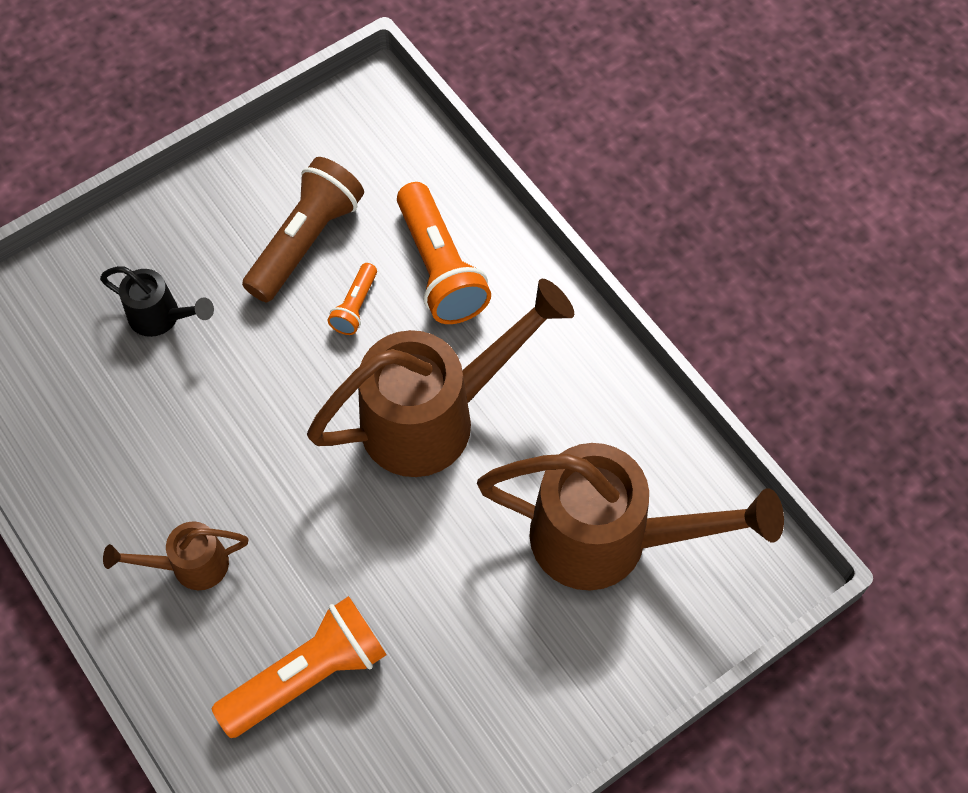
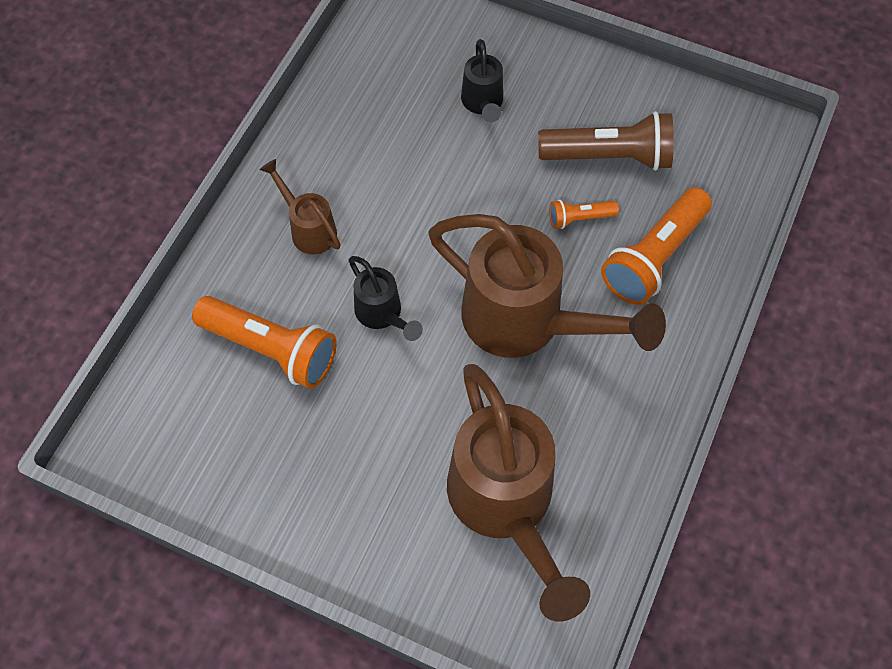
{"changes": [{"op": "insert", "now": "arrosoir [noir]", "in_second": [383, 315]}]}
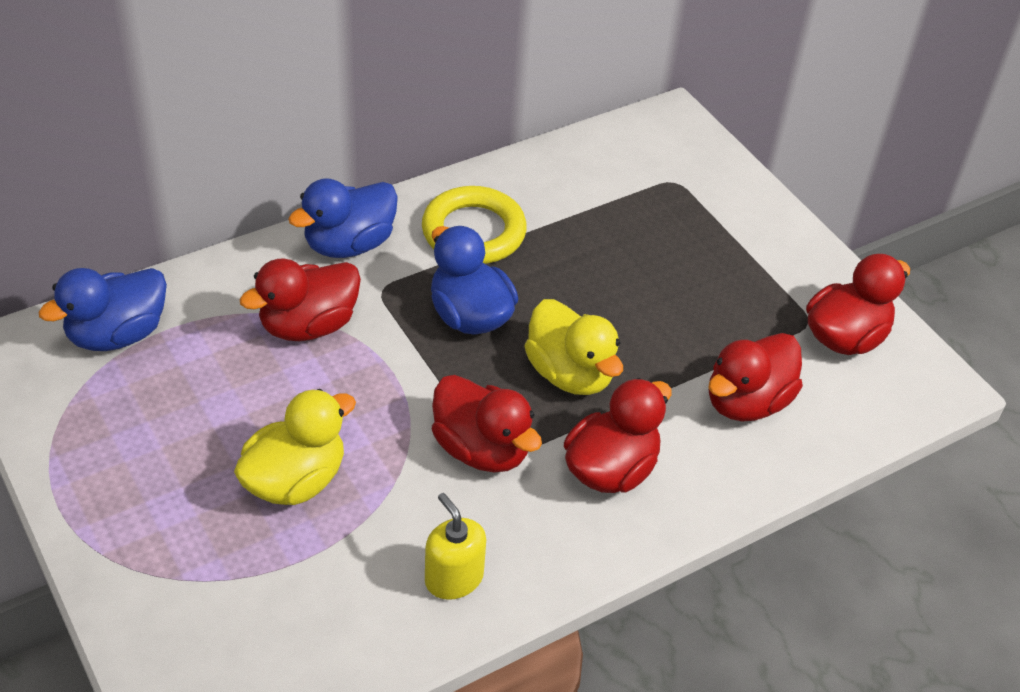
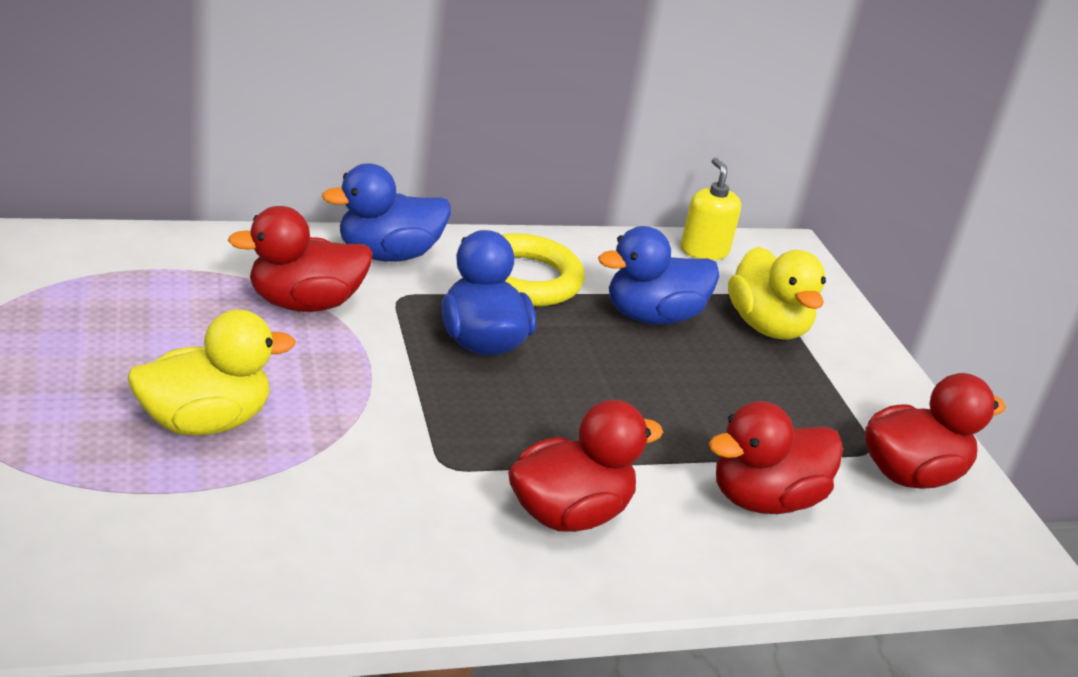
{"changes": [{"op": "delete", "was": "canard [rouge]", "in_first": [481, 449]}, {"op": "move", "was": "canard [bleu]", "in_first": [117, 334], "in_second": [652, 317]}, {"op": "move", "was": "distributeur de savon [jaune]", "in_first": [454, 578], "in_second": [704, 251]}, {"op": "move", "was": "canard [jaune]", "in_first": [570, 374], "in_second": [767, 327]}]}
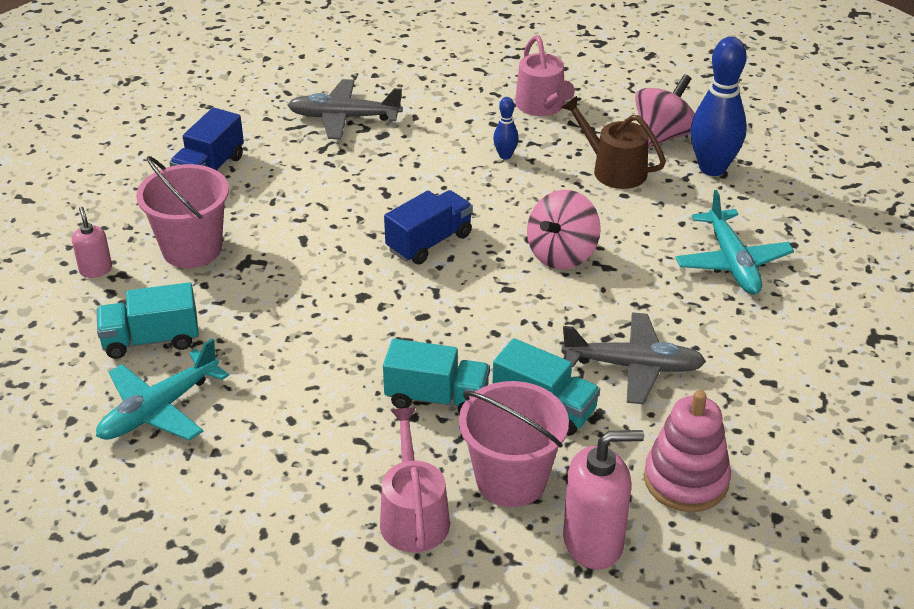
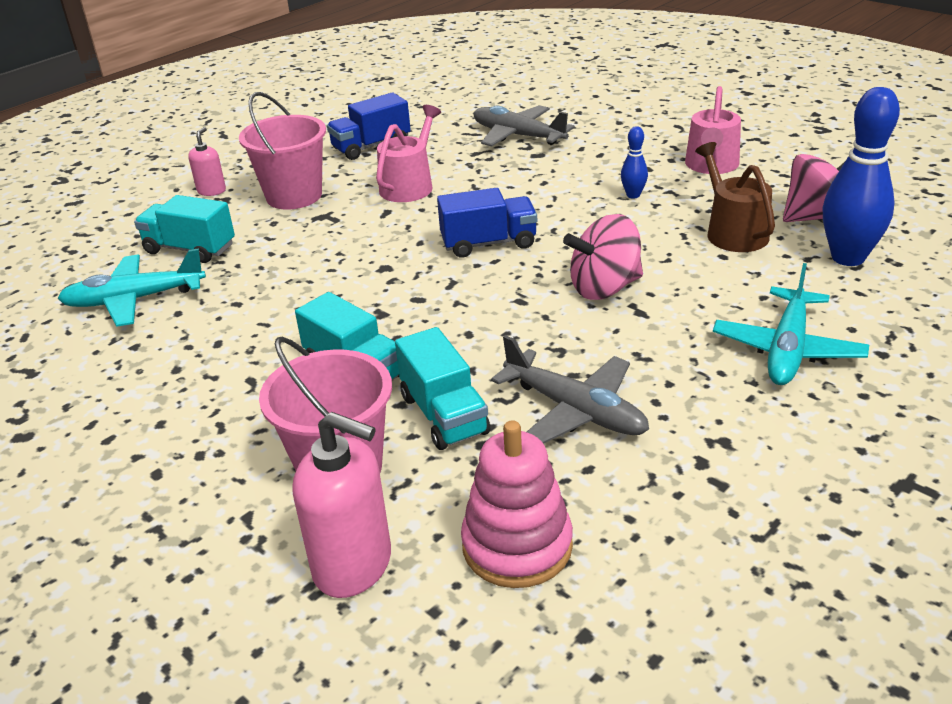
{"changes": [{"op": "move", "was": "arrosoir [rose]", "in_first": [413, 516], "in_second": [409, 186]}]}
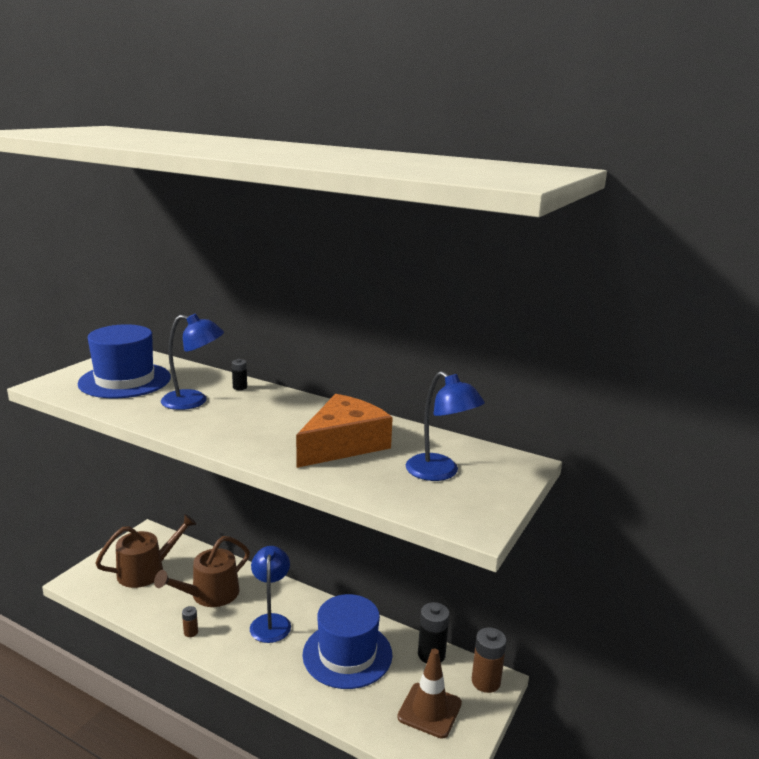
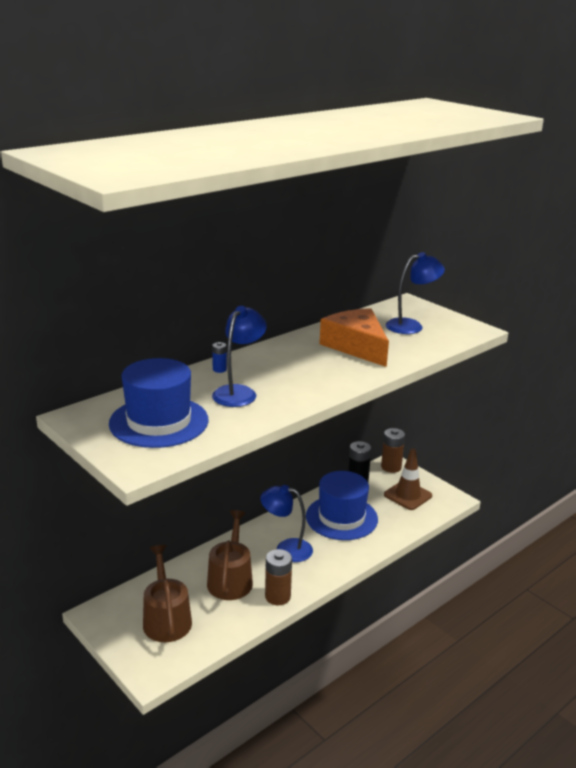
{"changes": [{"op": "recolor", "was": "pile [noir]", "now": "pile [bleu]", "in_first": [240, 387], "in_second": [219, 369]}, {"op": "rotate", "was": "arrosoir [marron]", "in_first": [210, 595], "in_second": [230, 579], "clockwise": -150}, {"op": "resize", "was": "pile [marron]", "in_first": [191, 632], "in_second": [277, 596], "ratio": 1.94}]}
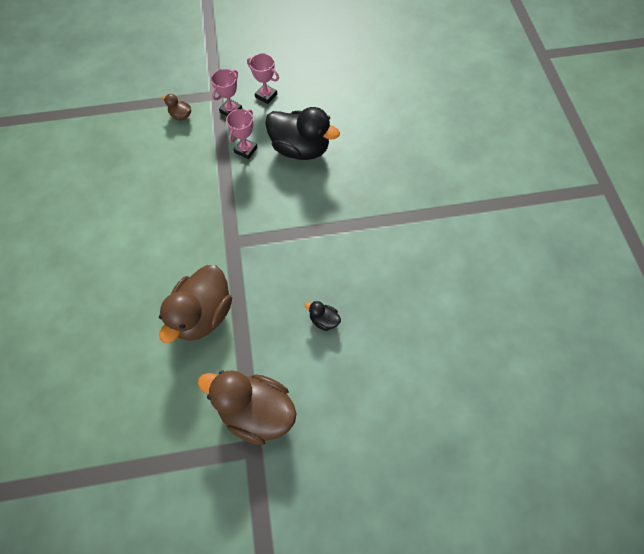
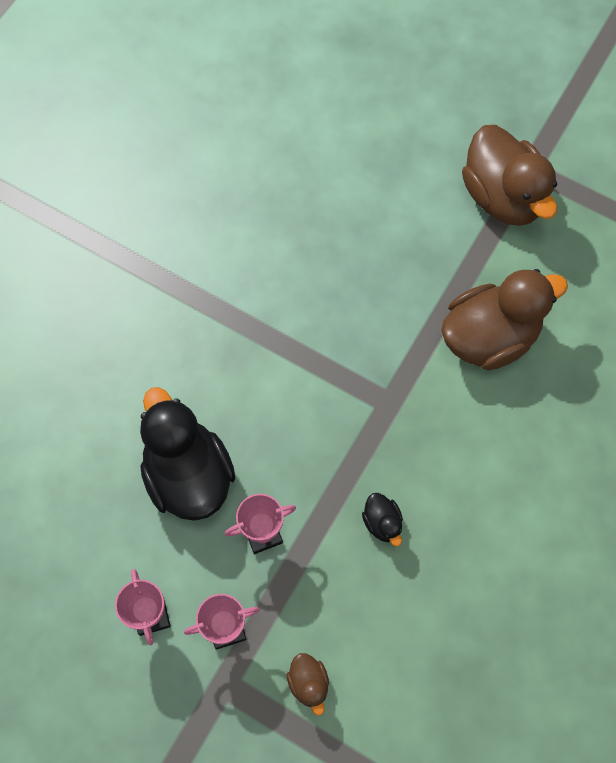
{"changes": [{"op": "move", "was": "canard [noir]", "in_first": [324, 320], "in_second": [382, 523]}]}
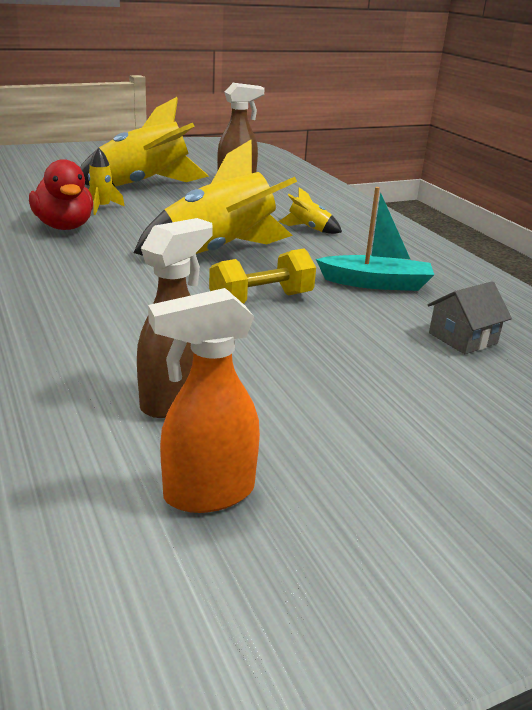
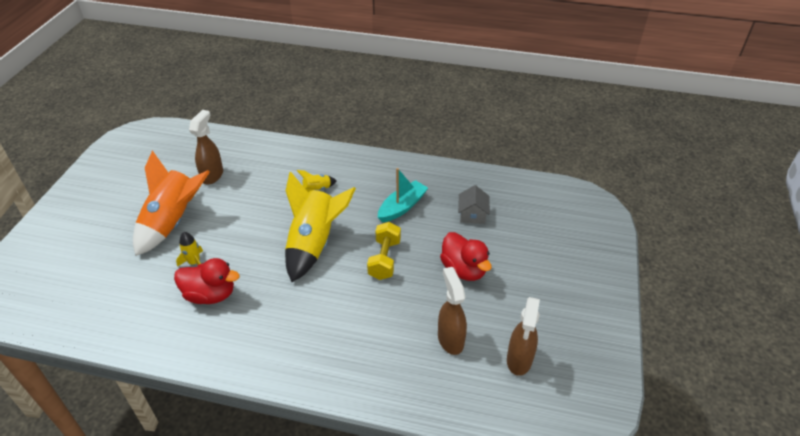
{"changes": [{"op": "insert", "now": "canard [rouge]", "in_second": [464, 270]}, {"op": "recolor", "was": "fusée [jaune]", "now": "fusée [orange]", "in_first": [145, 185], "in_second": [173, 222]}, {"op": "recolor", "was": "vaporisateur [orange]", "now": "vaporisateur [marron]", "in_first": [207, 493], "in_second": [519, 360]}]}
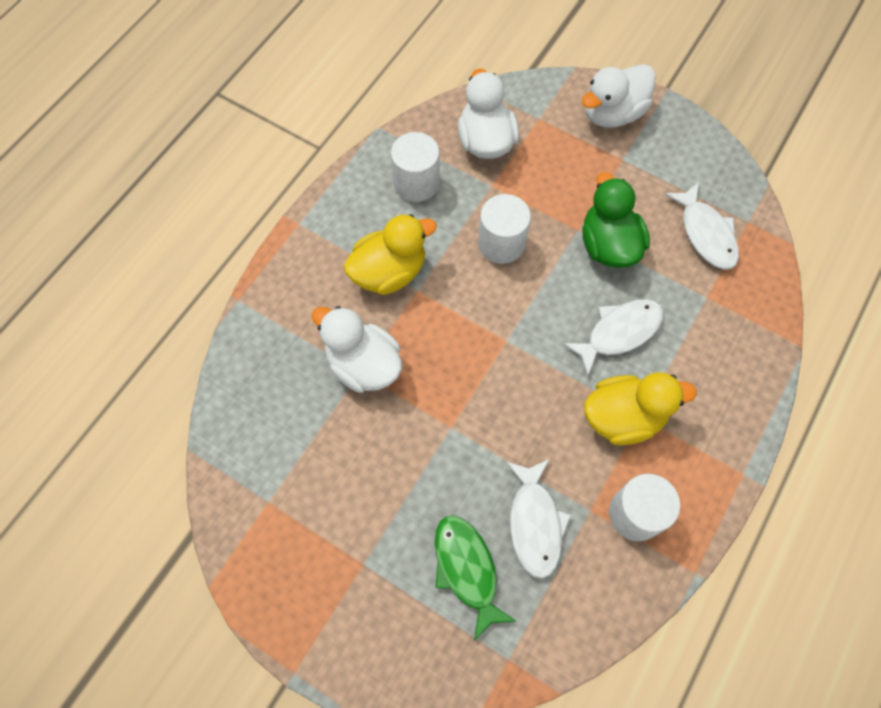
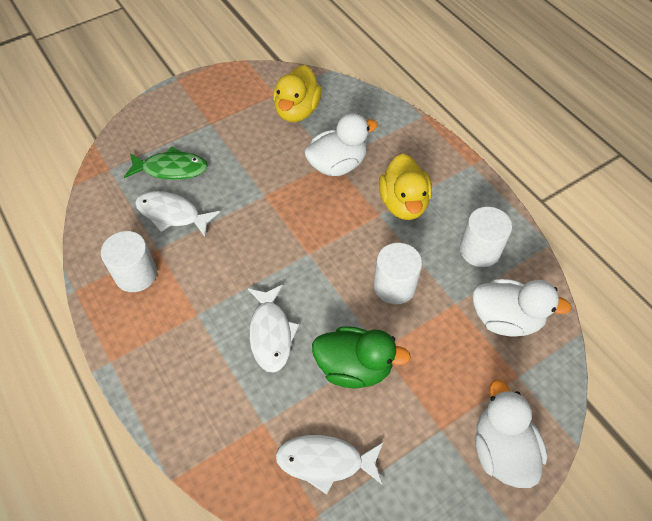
{"changes": [{"op": "move", "was": "canard [jaune]", "in_first": [623, 417], "in_second": [297, 111]}]}
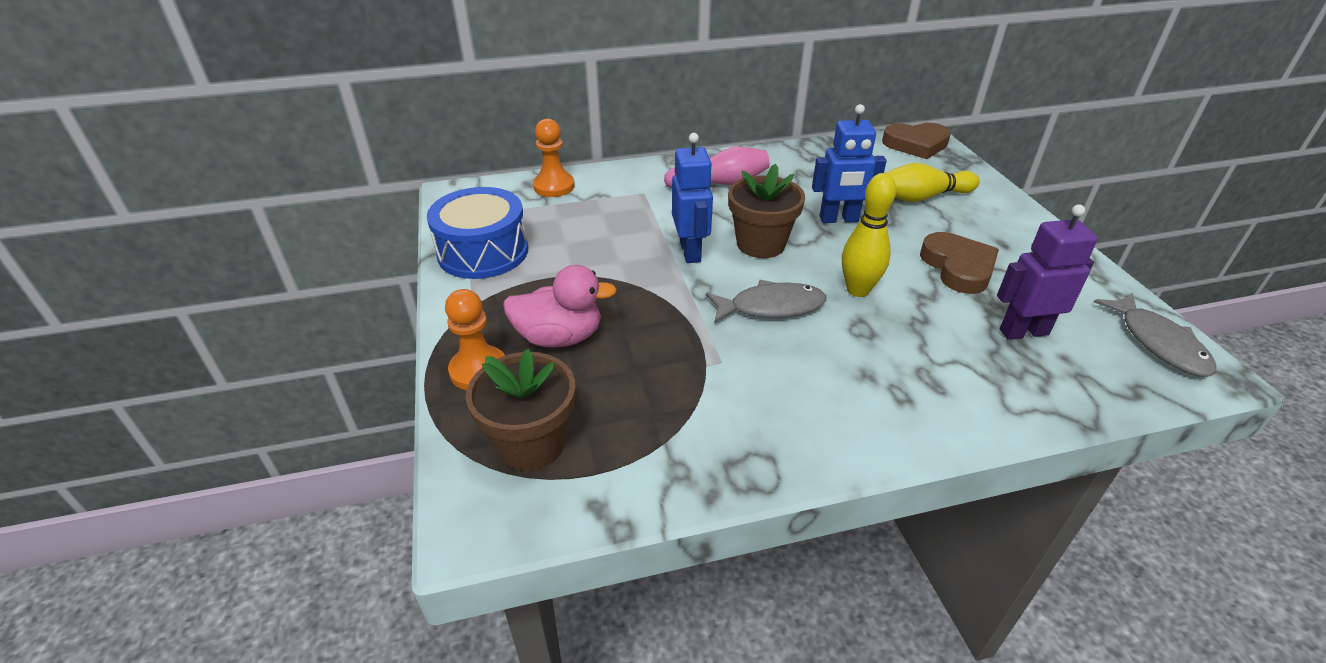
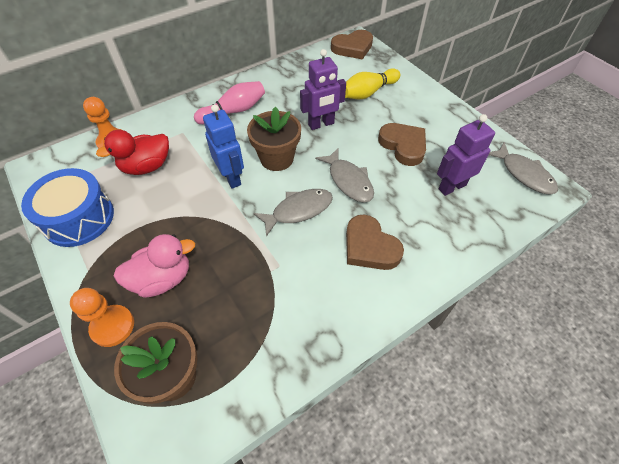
{"changes": [{"op": "insert", "now": "canard [rouge]", "in_second": [146, 167]}, {"op": "insert", "now": "cœur [marron]", "in_second": [370, 247]}, {"op": "replace", "was": "quille [jaune]", "now": "poisson [gris]", "in_first": [858, 290], "in_second": [349, 181]}, {"op": "recolor", "was": "robot [bleu]", "now": "robot [violet]", "in_first": [839, 219], "in_second": [321, 124]}]}
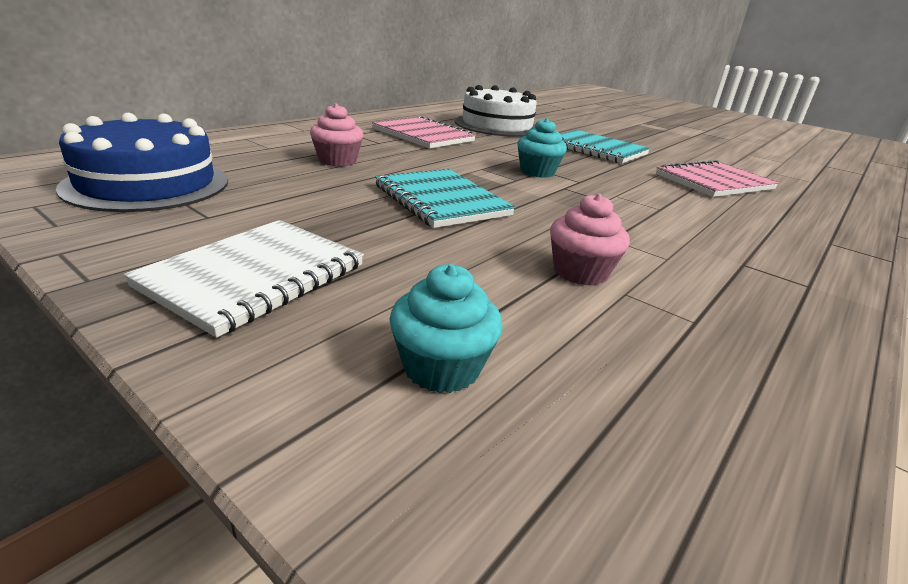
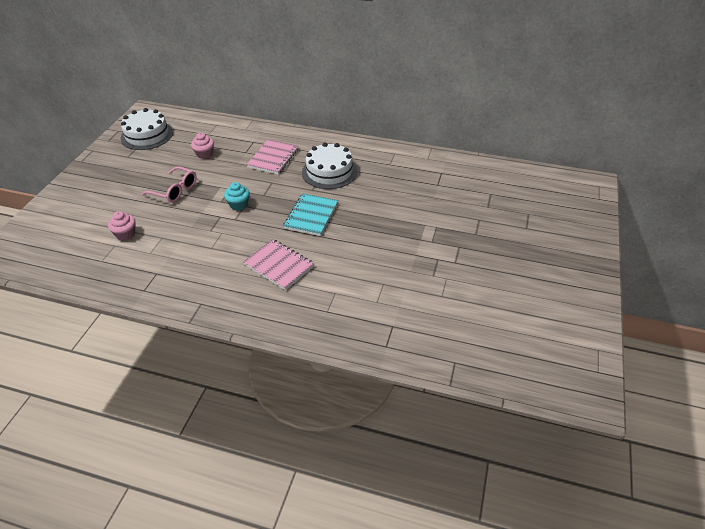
{"changes": [{"op": "delete", "was": "carnet [blanc]", "in_first": [255, 276]}, {"op": "delete", "was": "muffin [turquoise]", "in_first": [441, 368]}, {"op": "replace", "was": "carnet [turquoise]", "now": "lunettes [rose]", "in_first": [441, 200], "in_second": [175, 190]}, {"op": "recolor", "was": "gâteau [bleu]", "now": "gâteau [blanc]", "in_first": [147, 184], "in_second": [147, 135]}]}
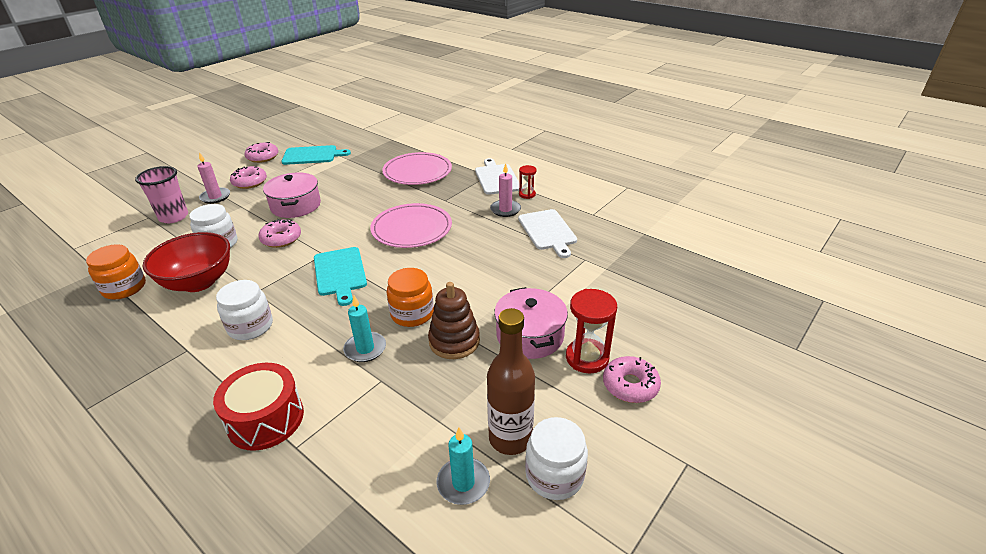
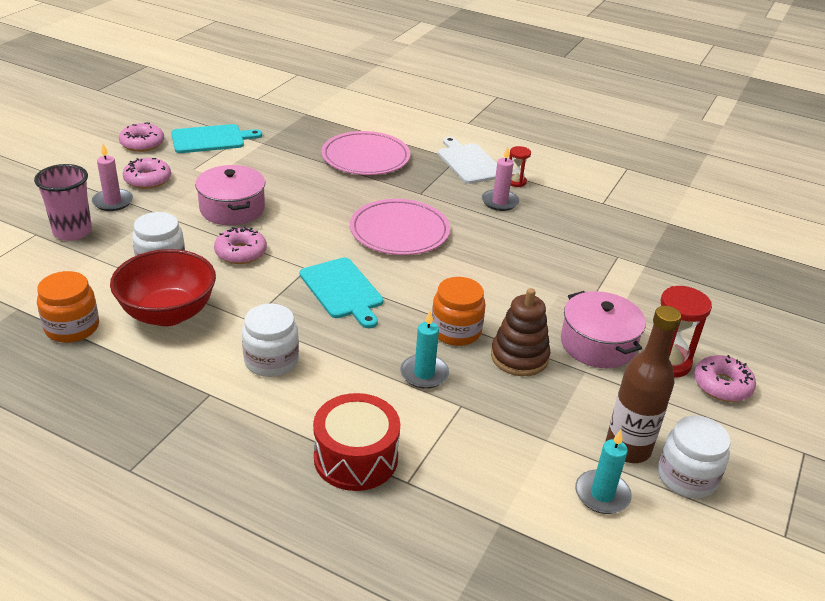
{"changes": [{"op": "delete", "was": "planche à découper [blanc]", "in_first": [548, 231]}]}
